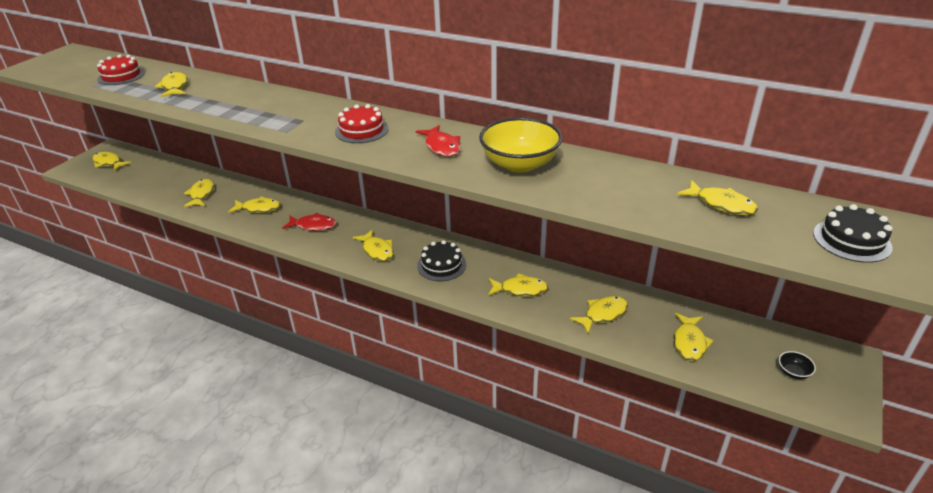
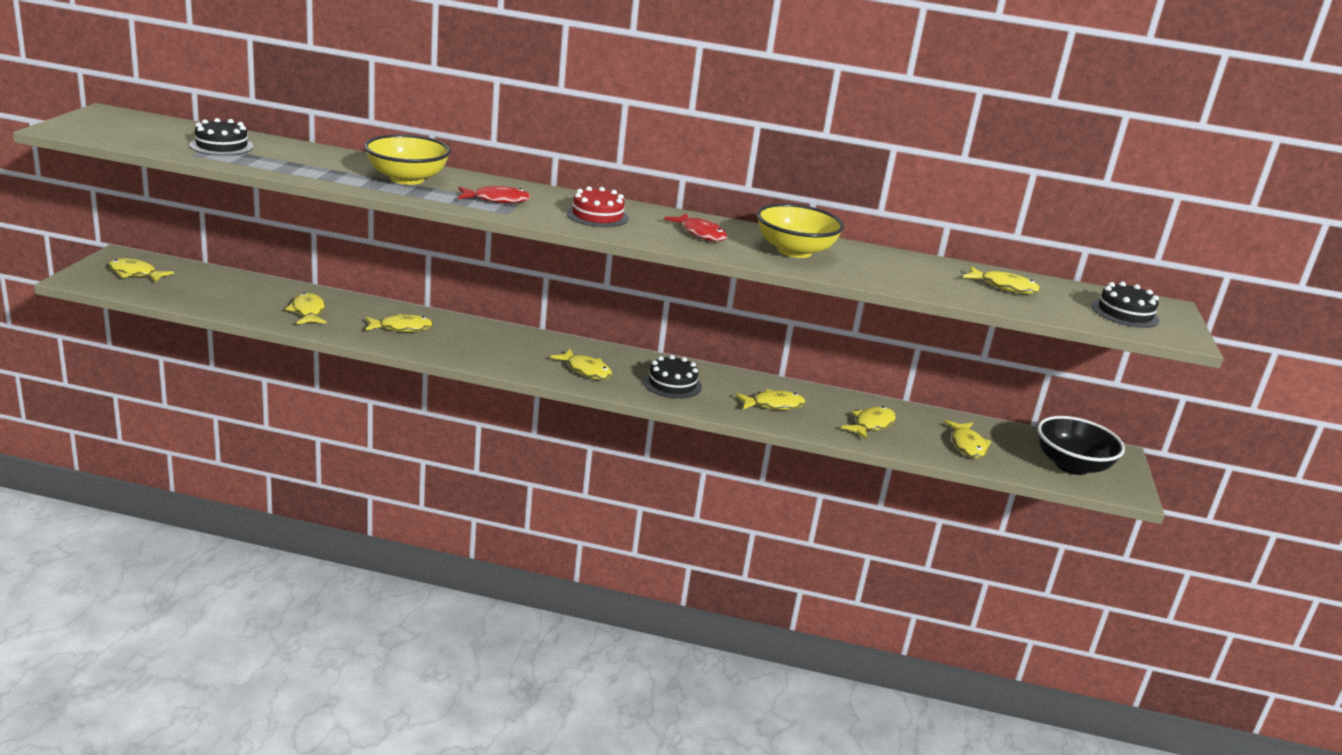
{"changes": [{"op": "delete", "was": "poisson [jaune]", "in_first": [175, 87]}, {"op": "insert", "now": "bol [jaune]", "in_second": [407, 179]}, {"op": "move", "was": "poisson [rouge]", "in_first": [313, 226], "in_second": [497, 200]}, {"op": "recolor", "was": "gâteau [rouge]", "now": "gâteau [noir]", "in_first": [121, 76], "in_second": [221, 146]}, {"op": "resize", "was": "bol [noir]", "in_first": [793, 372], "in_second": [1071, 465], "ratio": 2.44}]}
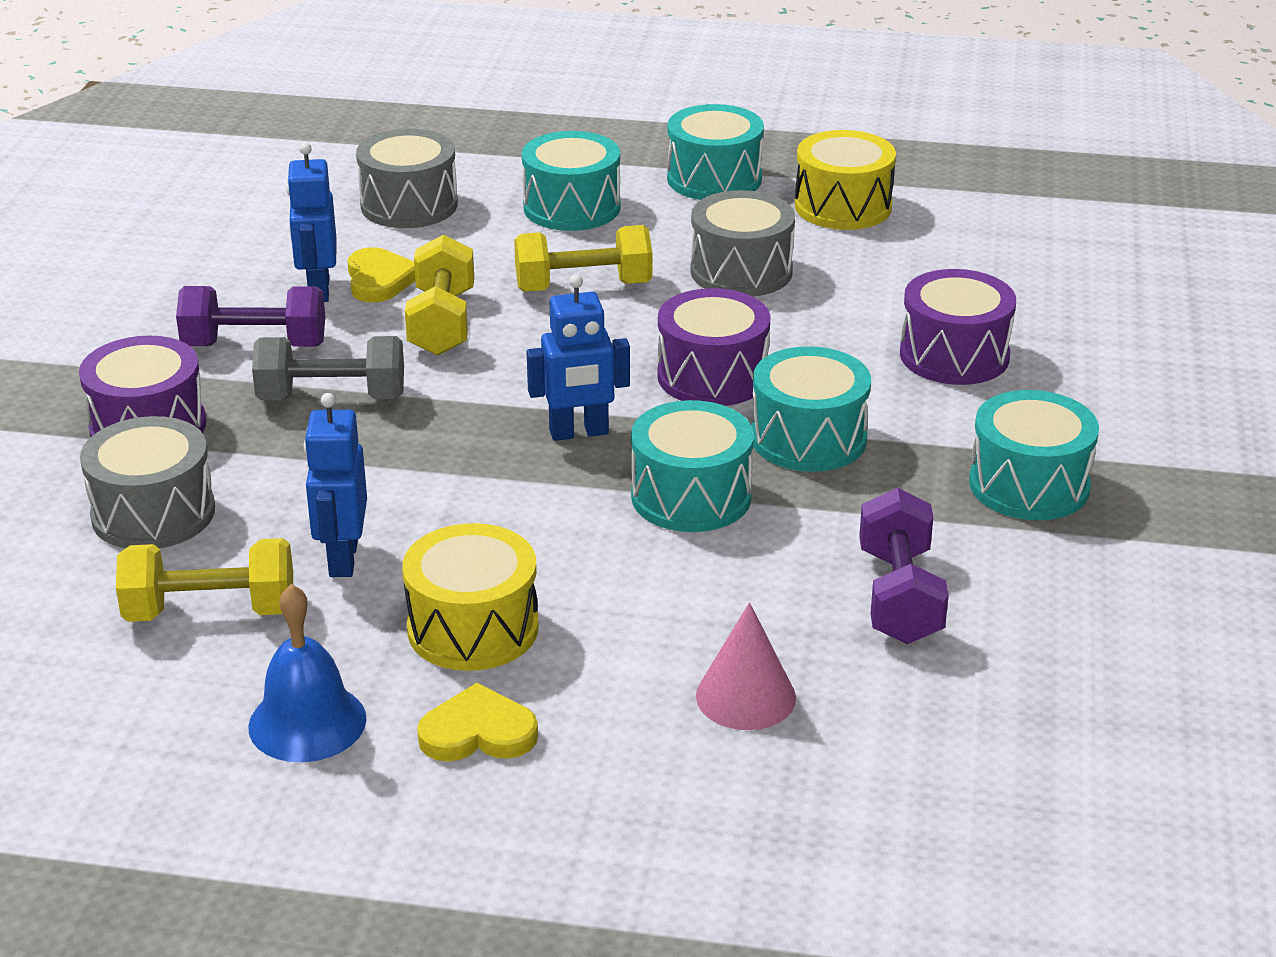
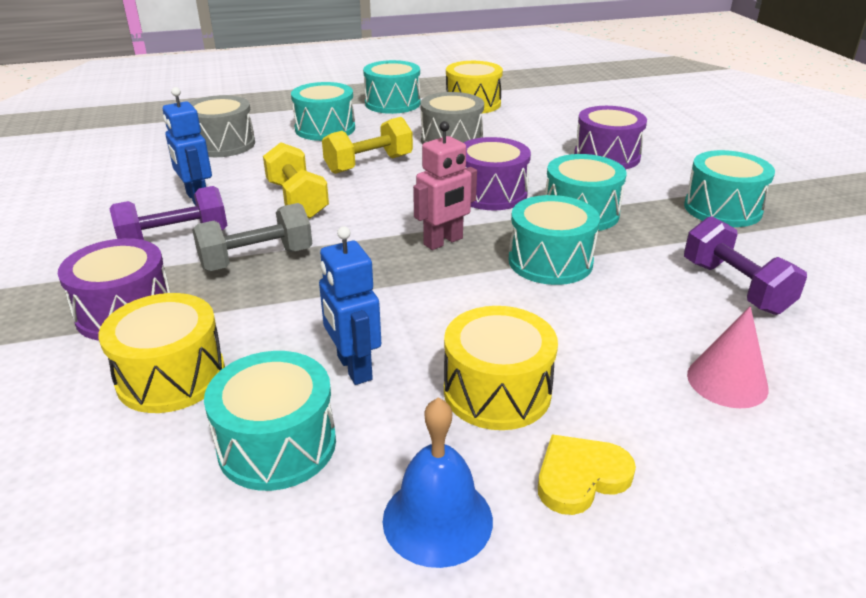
{"changes": [{"op": "delete", "was": "cœur [jaune]", "in_first": [379, 280]}, {"op": "replace", "was": "haltère [jaune]", "now": "tambour [turquoise]", "in_first": [210, 611], "in_second": [277, 444]}, {"op": "recolor", "was": "tambour [gris]", "now": "tambour [jaune]", "in_first": [153, 513], "in_second": [171, 376]}, {"op": "recolor", "was": "robot [bleu]", "now": "robot [rose]", "in_first": [579, 433], "in_second": [443, 242]}]}
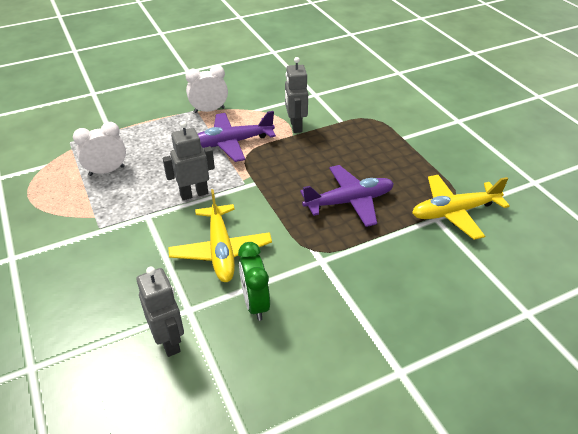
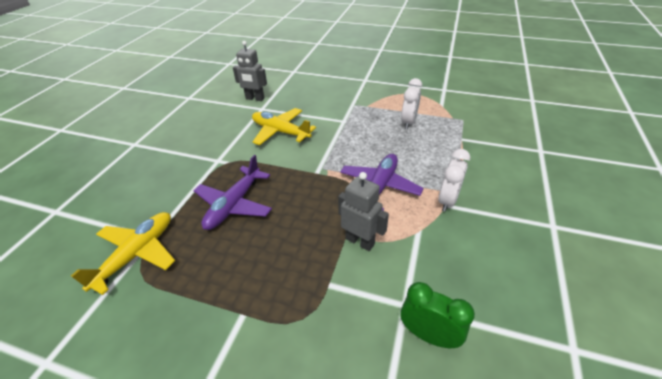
{"changes": [{"op": "delete", "was": "robot [gris]", "in_first": [194, 194]}, {"op": "move", "was": "réveil [vert]", "in_first": [255, 303], "in_second": [428, 335]}]}
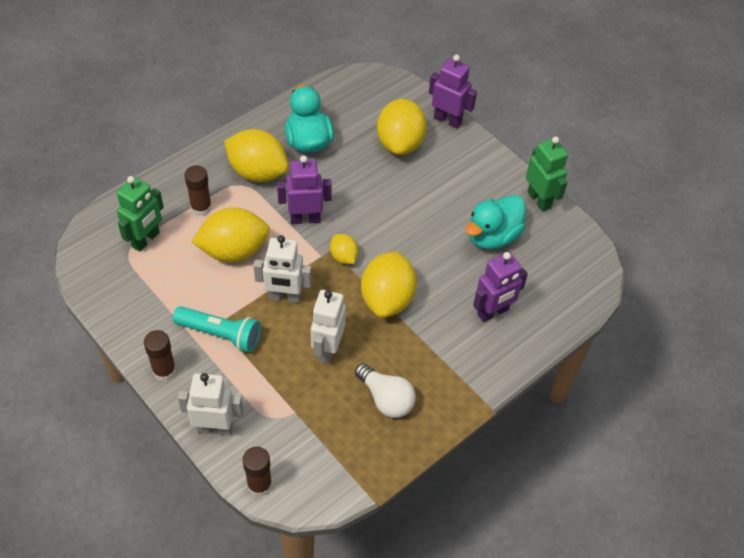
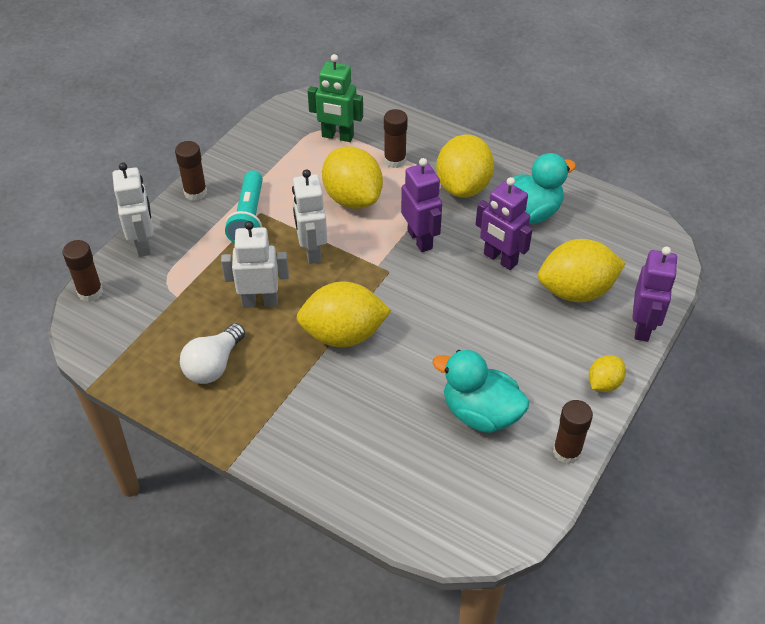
{"changes": [{"op": "move", "was": "citron [jaune]", "in_first": [343, 257], "in_second": [604, 383]}, {"op": "move", "was": "robot [violet]", "in_first": [493, 312], "in_second": [500, 259]}, {"op": "replace", "was": "robot [vert]", "now": "bâton de colle [marron]", "in_first": [539, 200], "in_second": [567, 452]}]}
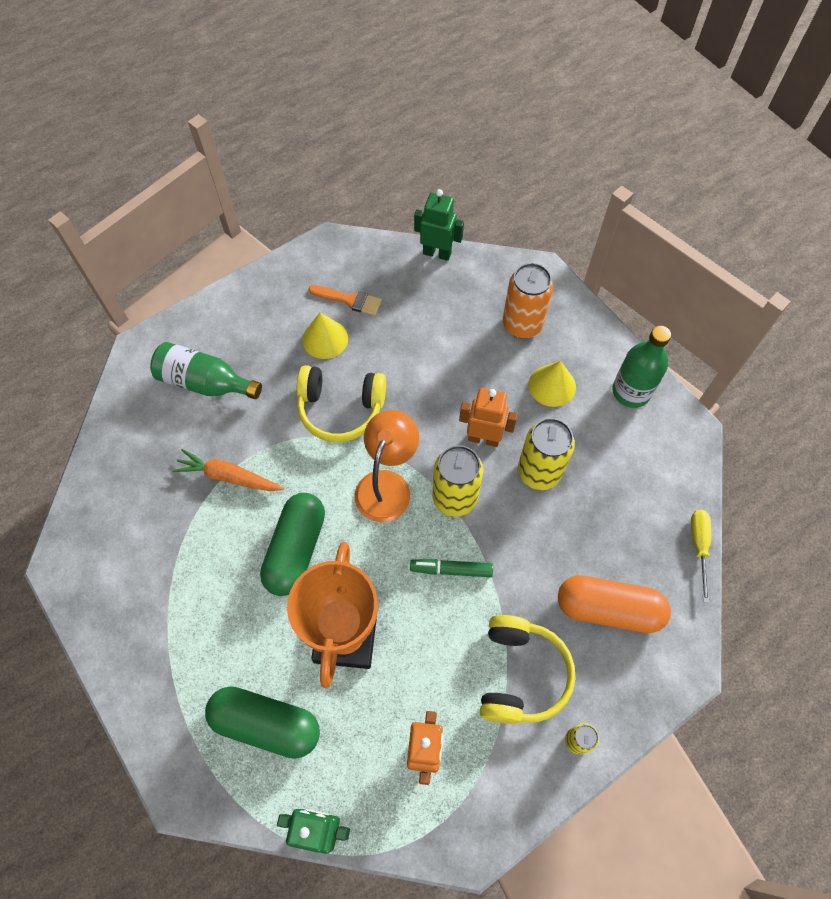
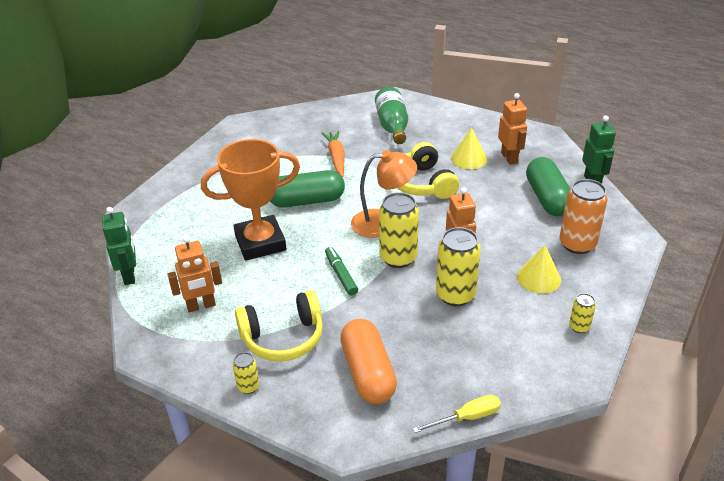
{"changes": [{"op": "move", "was": "gélule [vert]", "in_first": [266, 724], "in_second": [547, 198]}, {"op": "replace", "was": "pinceau [orange]", "now": "robot [orange]", "in_first": [349, 300], "in_second": [509, 158]}, {"op": "replace", "was": "bouteille [vert]", "now": "canette [jaune]", "in_first": [631, 391], "in_second": [579, 327]}]}
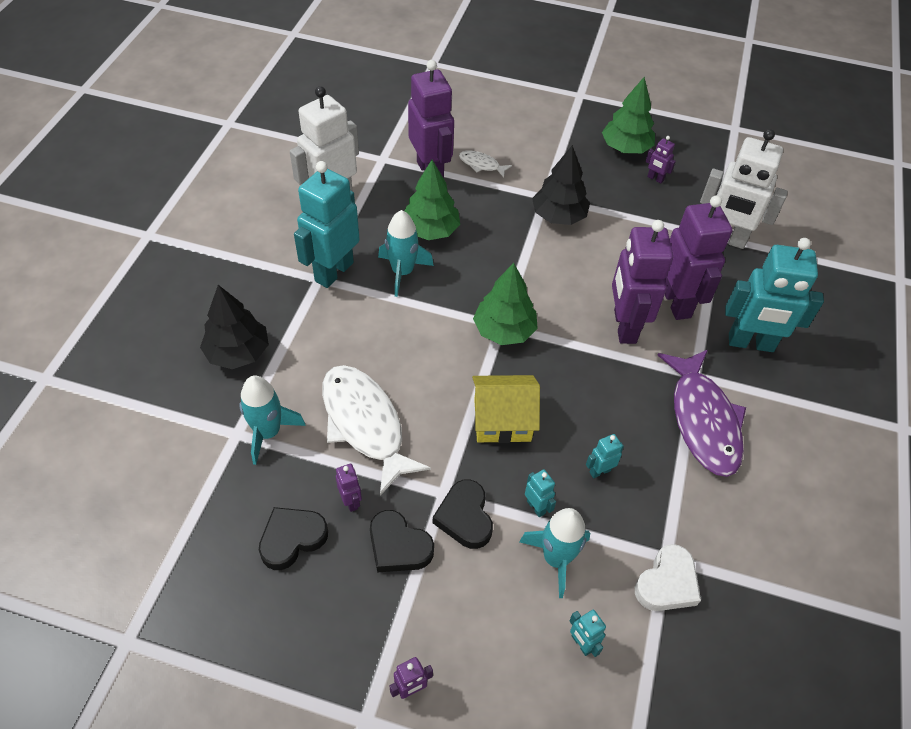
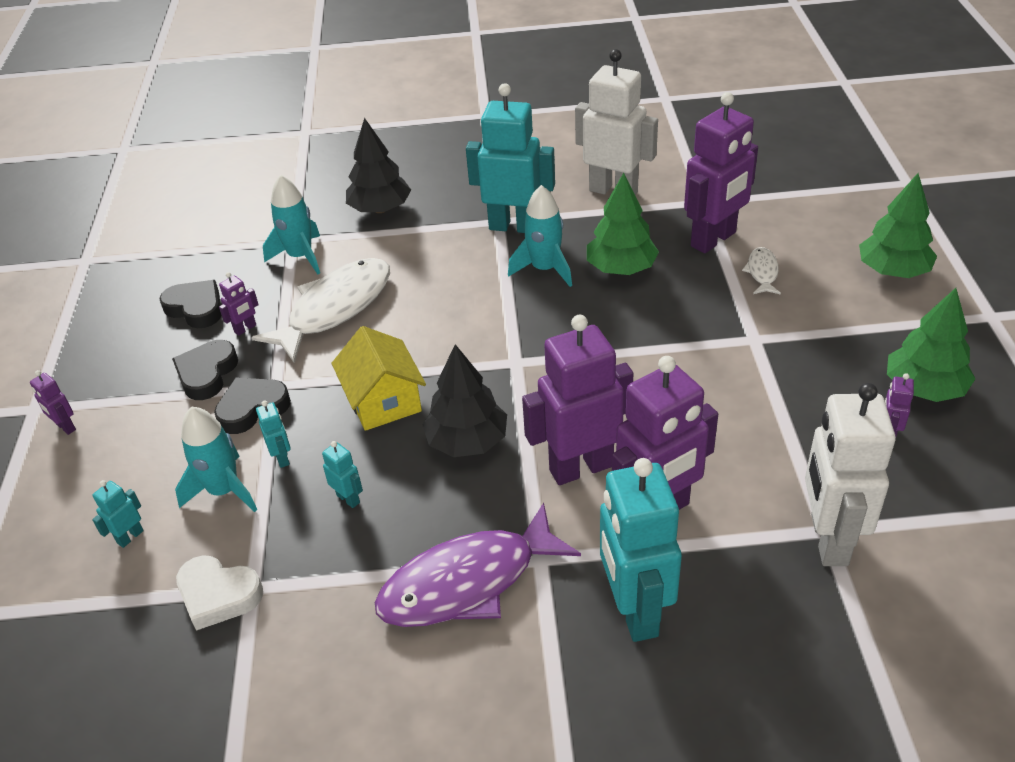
{"changes": [{"op": "move", "was": "arbre [vert]", "in_first": [504, 330], "in_second": [892, 271]}, {"op": "move", "was": "arbre [noir]", "in_first": [558, 216], "in_second": [467, 441]}, {"op": "rotate", "was": "robot [turquoise]", "in_first": [536, 507], "in_second": [282, 458], "clockwise": -60}]}
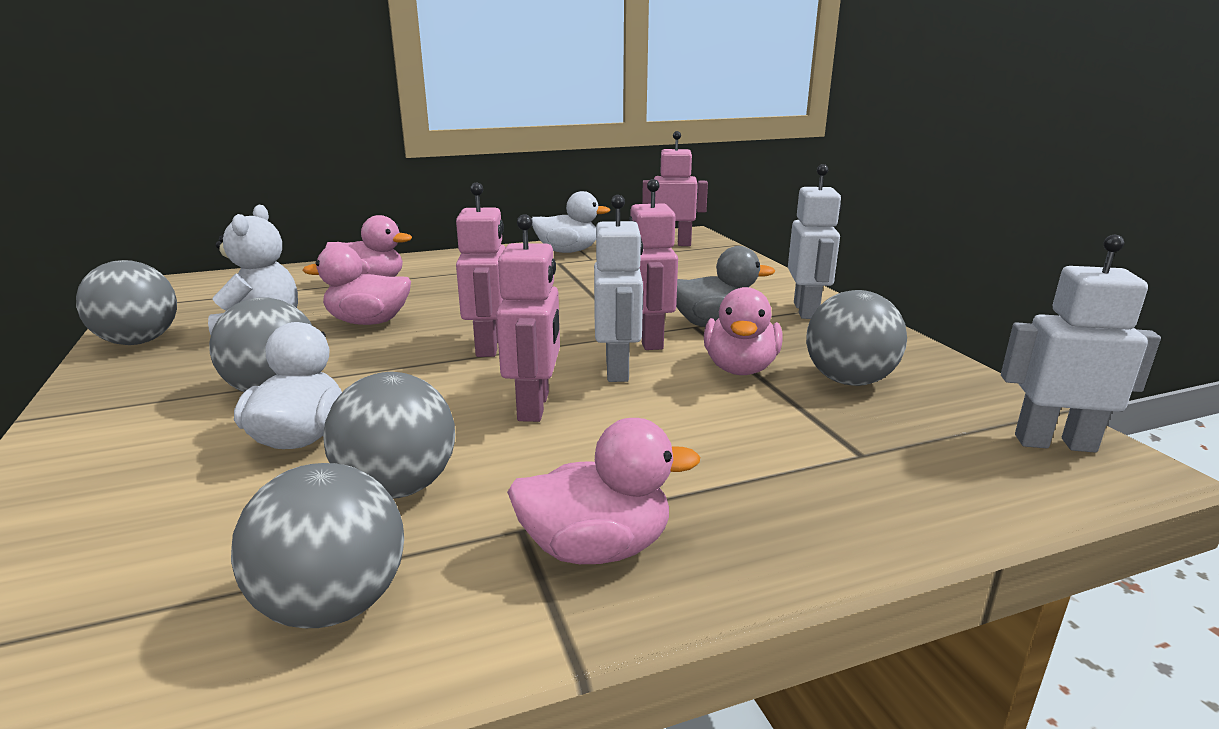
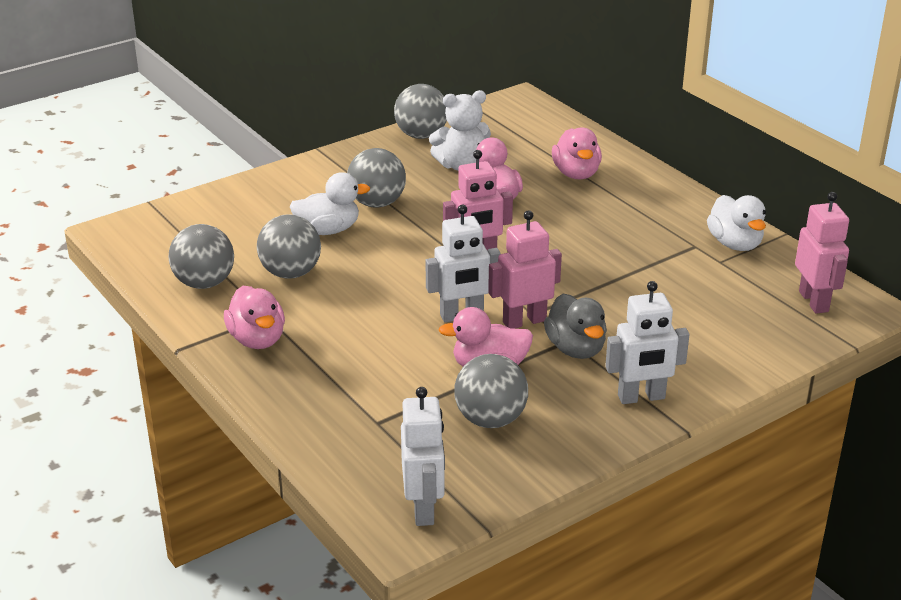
{"changes": [{"op": "delete", "was": "robot [rose]", "in_first": [534, 407]}]}
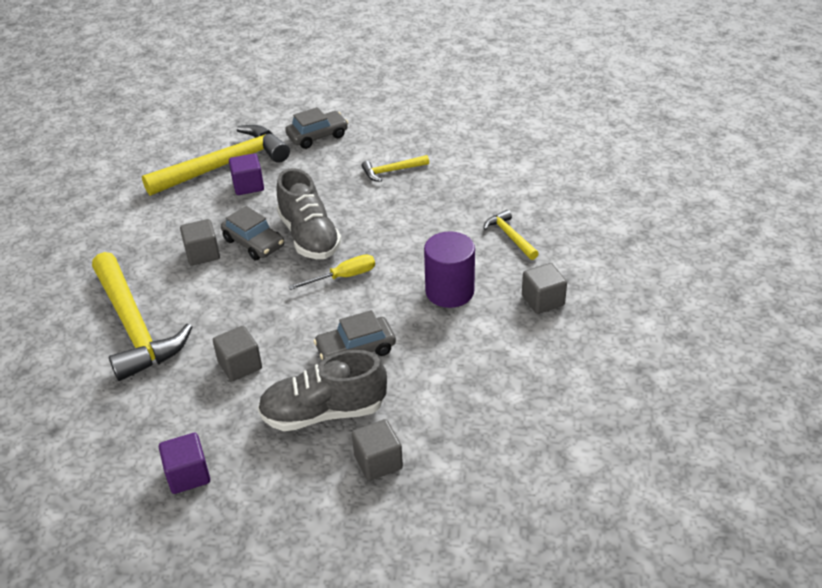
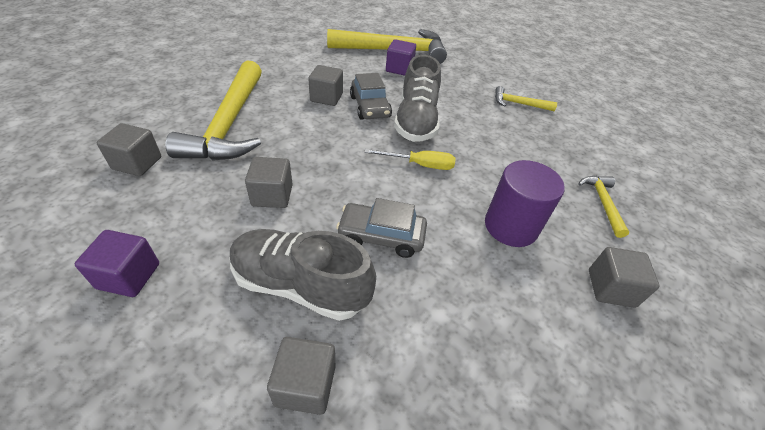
{"changes": [{"op": "delete", "was": "voiture [gris]", "in_first": [317, 136]}, {"op": "insert", "now": "cube [gris]", "in_second": [137, 163]}]}
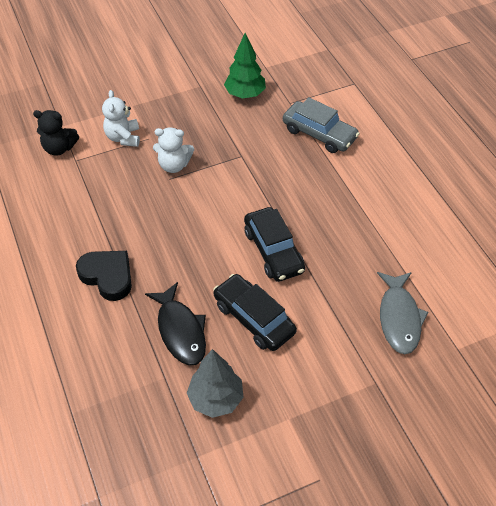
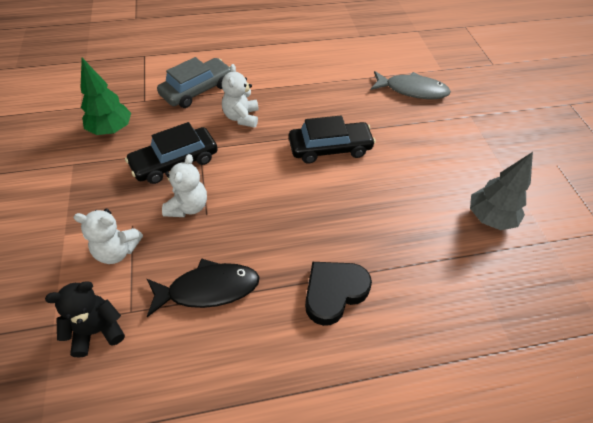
{"changes": [{"op": "insert", "now": "ours en peluche [blanc]", "in_second": [241, 117]}, {"op": "move", "was": "poisson [noir]", "in_first": [180, 330], "in_second": [208, 289]}, {"op": "move", "was": "voiture [noir]", "in_first": [254, 318], "in_second": [175, 162]}, {"op": "rotate", "was": "ours en peluche [noir]", "in_first": [59, 148], "in_second": [97, 330], "clockwise": -135}]}
